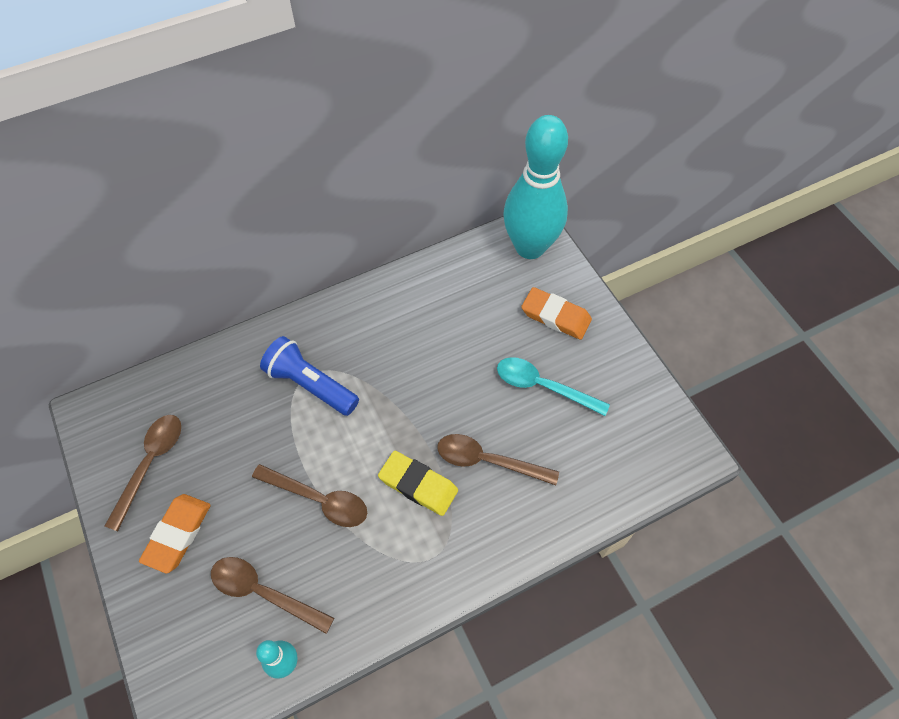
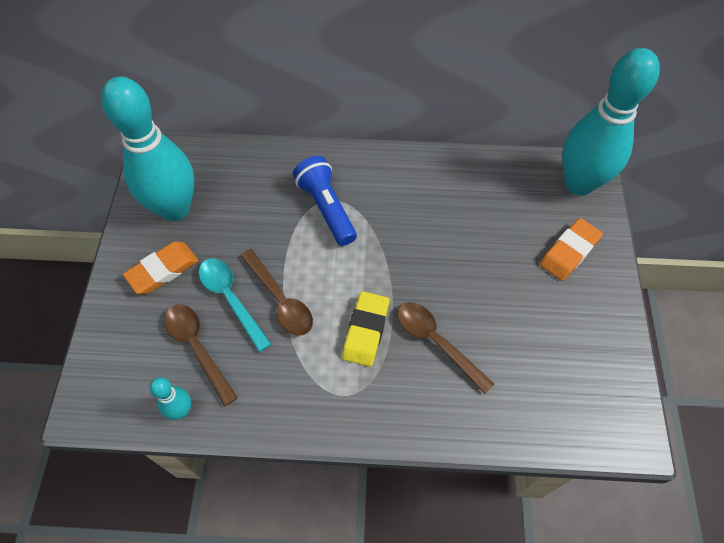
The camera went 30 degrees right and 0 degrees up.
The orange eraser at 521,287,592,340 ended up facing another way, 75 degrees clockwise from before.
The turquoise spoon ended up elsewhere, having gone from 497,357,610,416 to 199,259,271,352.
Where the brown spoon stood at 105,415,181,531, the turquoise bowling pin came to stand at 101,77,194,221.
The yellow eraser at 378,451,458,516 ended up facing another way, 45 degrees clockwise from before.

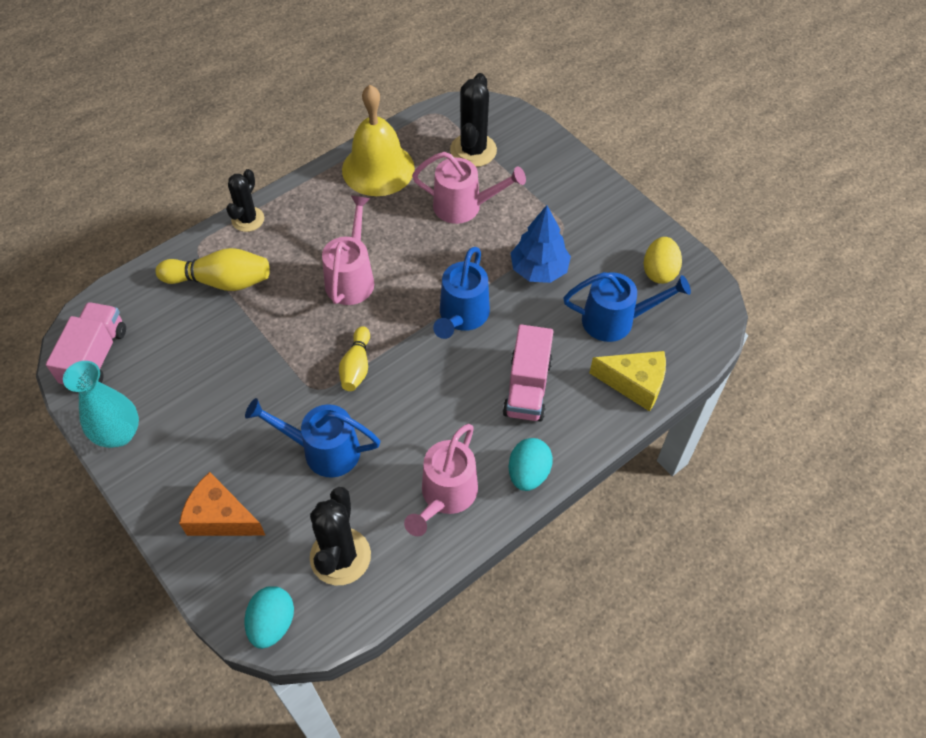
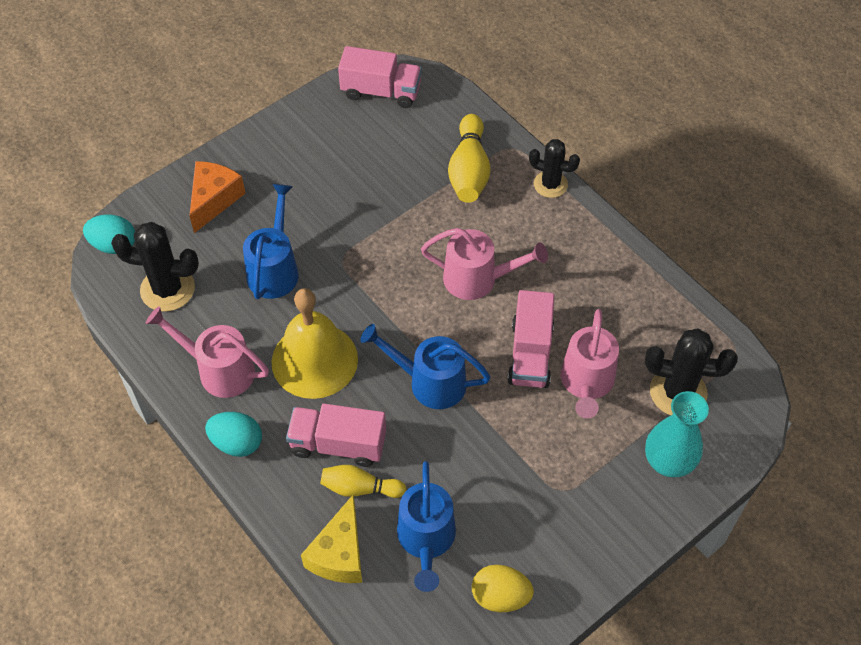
The camera went 90 degrees right and 0 degrees up.
The yellow bell ended up elsewhere, having gone from 342,85,415,196 to 272,288,358,399.
The second view lost the blue tree at 510,205,571,283.
The yellow bowling pin ended up elsewhere, having gone from 339,326,370,391 to 320,465,406,498.
The turquoise vase ended up elsewhere, having gone from 63,361,139,448 to 645,391,709,477.
The second view gained the pink truck at 507,290,555,388.

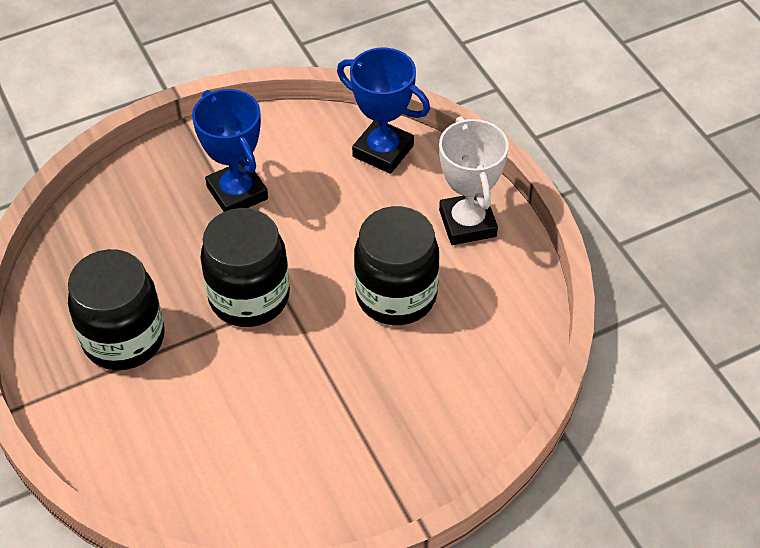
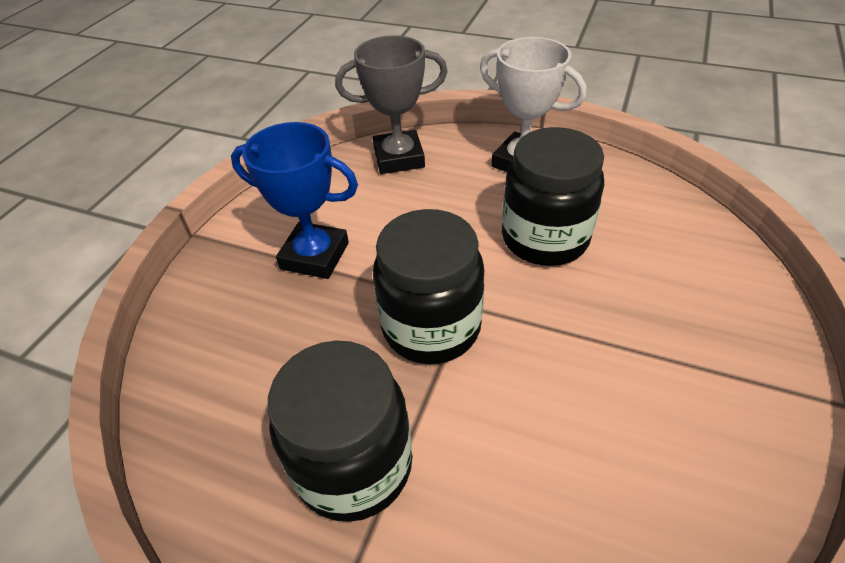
The camera went 40 degrees left and 5 degrees down.
What was the blue trophy at 337,48,430,174 turned into the grey trophy at 335,35,448,174.

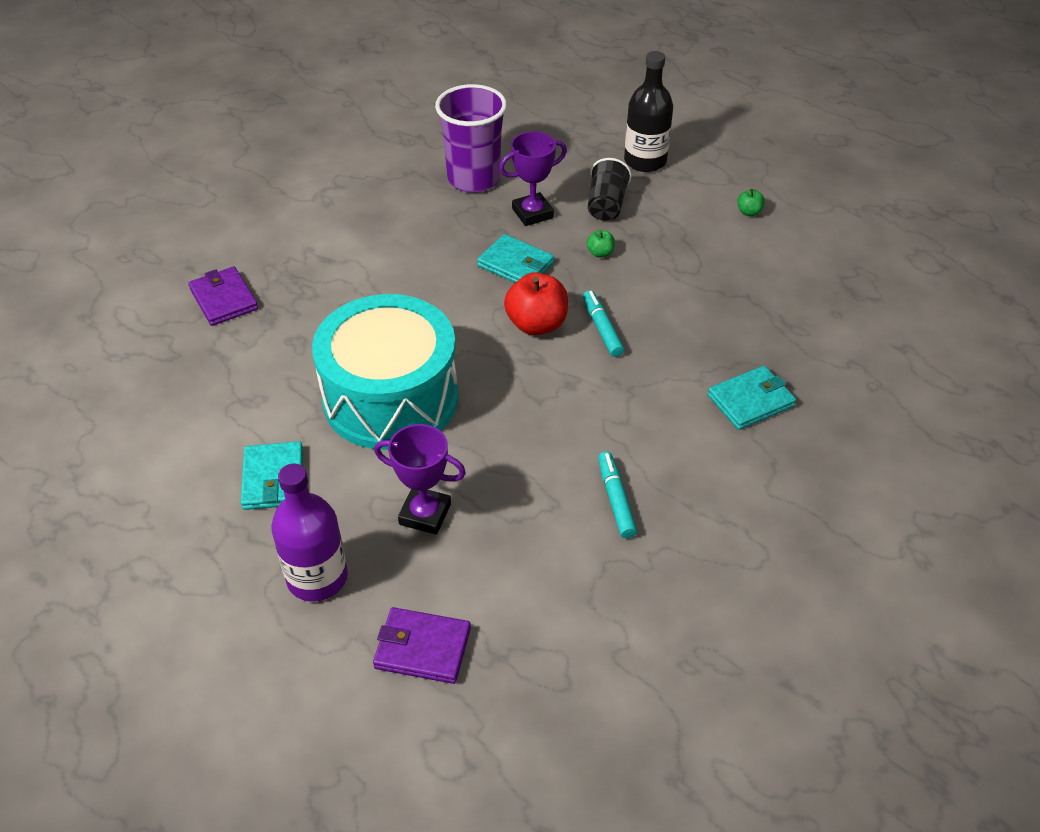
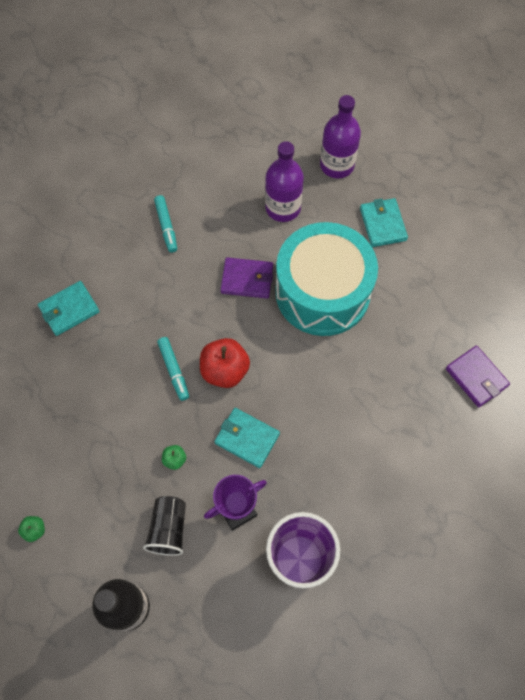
The camera went 175 degrees right and 20 degrees up.
Where the purple trophy stood at 374,424,466,535, the purple bottle came to stand at 265,141,304,222.
The purple wallet ended up elsewhere, having gone from 373,607,471,684 to 220,257,273,299.

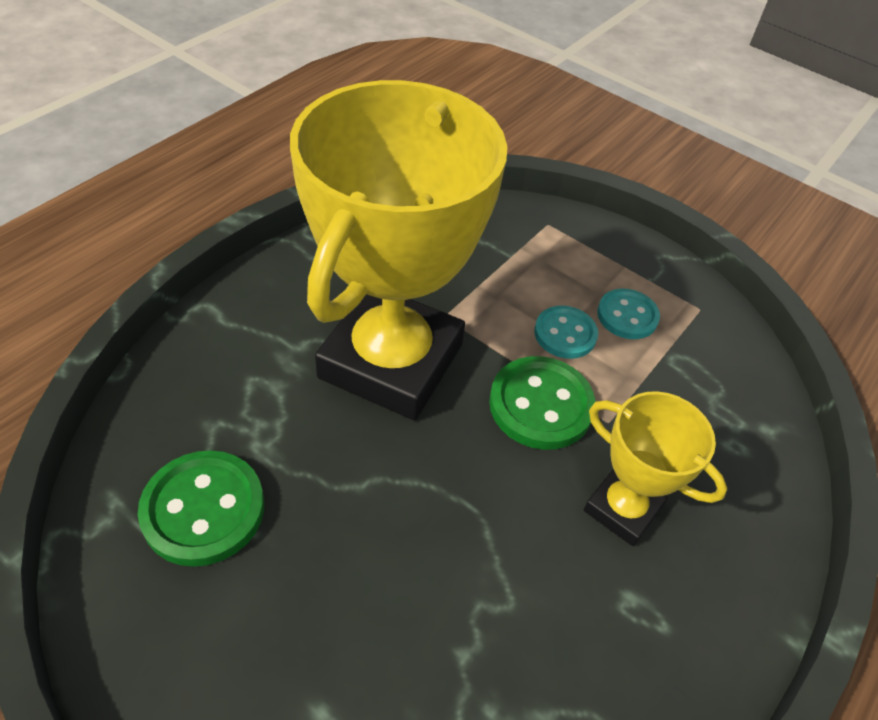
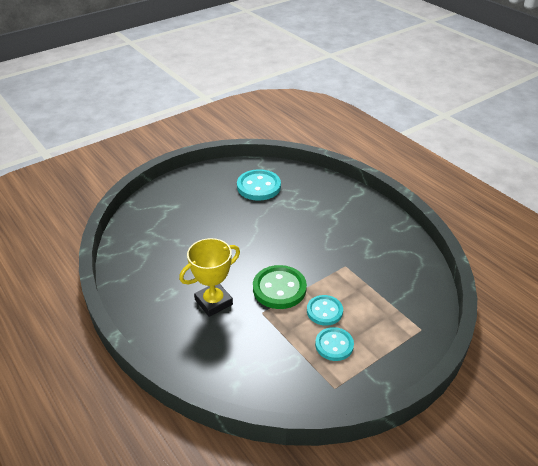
The camera went 110 degrees right and 10 degrees down.
The second view lost the yellow trophy at 290,80,507,420.
What was the green button at 138,450,264,567 turned into the turquoise button at 237,169,281,201.

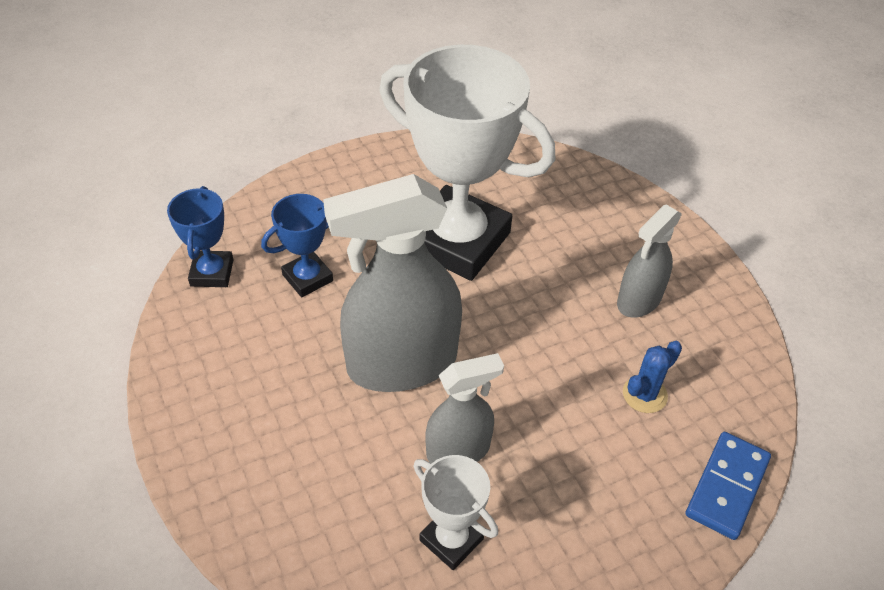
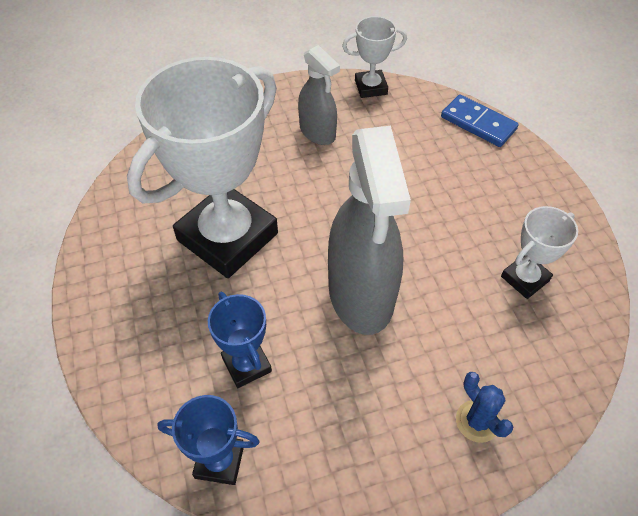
The camera went 80 degrees left and 5 degrees up.
The blue cactus ended up elsewhere, having gone from 623,341,682,413 to 456,372,513,443.
The second view lost the grey spray bottle at 425,353,504,464.
The second view gained the white trophy at 342,16,407,98.

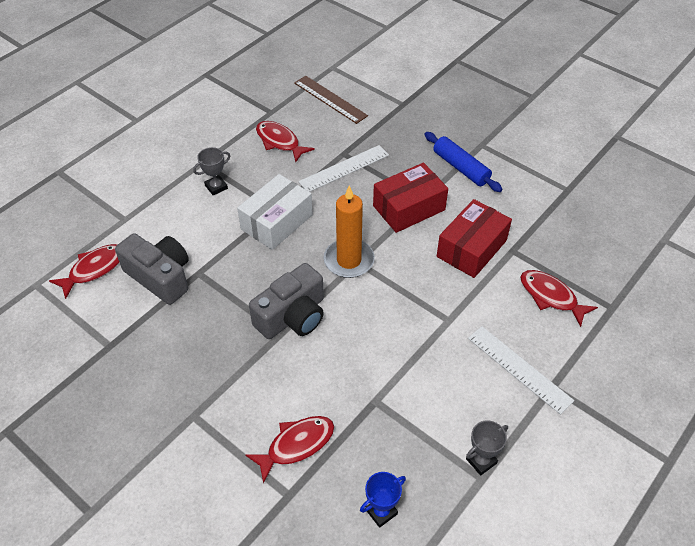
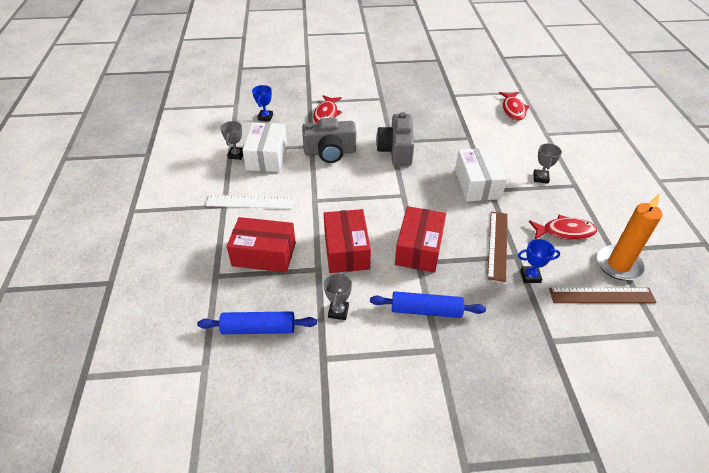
The camera went 135 degrees right and 5 degrees down.
What was the white ruler at 298,145,389,192 turned into the brown ruler at 487,211,508,282.
The orange candle ended up elsewhere, having gone from 324,186,375,278 to 597,194,662,281.
The grey camera ended up elsewhere, having gone from 115,233,189,305 to 302,118,356,163.
Where the red fish stood at 520,270,598,327, the red box came to stand at 227,217,296,272.
The second view gained the white box at 242,122,287,172.
The second view gained the blue trophy at 518,239,560,283.
The second view gained the grey trophy at 324,272,352,320.
The second view gained the blue rolling pin at 197,311,317,334.

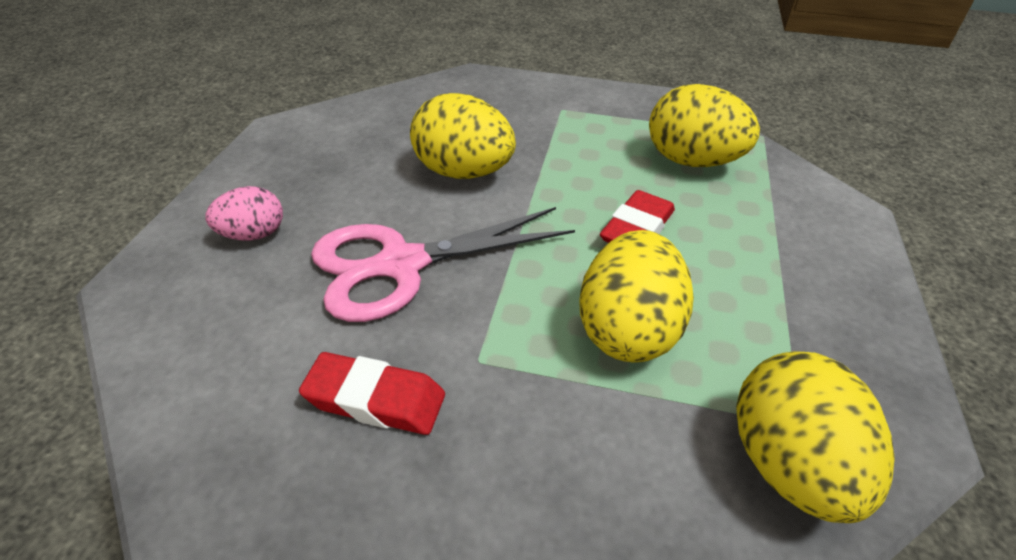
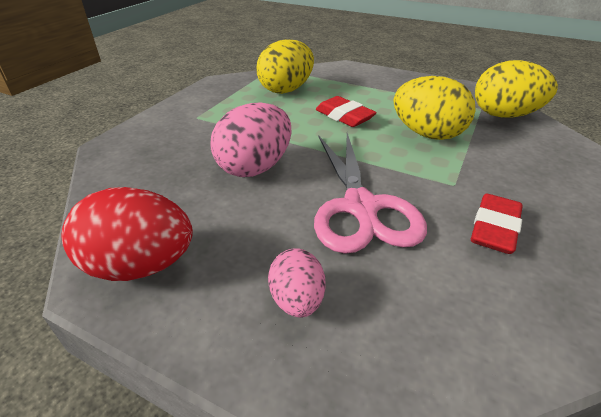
The camera went 75 degrees left and 5 degrees down.
What was the yellow egg at 410,93,516,179 turned into the pink egg at 210,102,291,177.
The second view gained the red egg at 61,187,193,281.

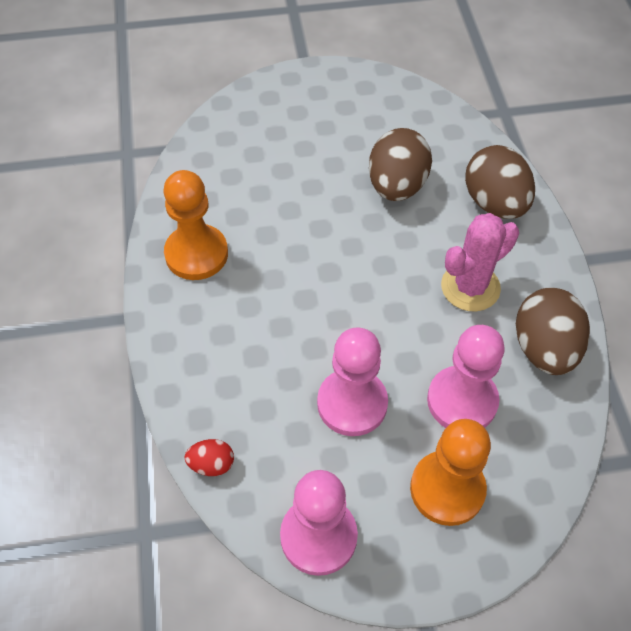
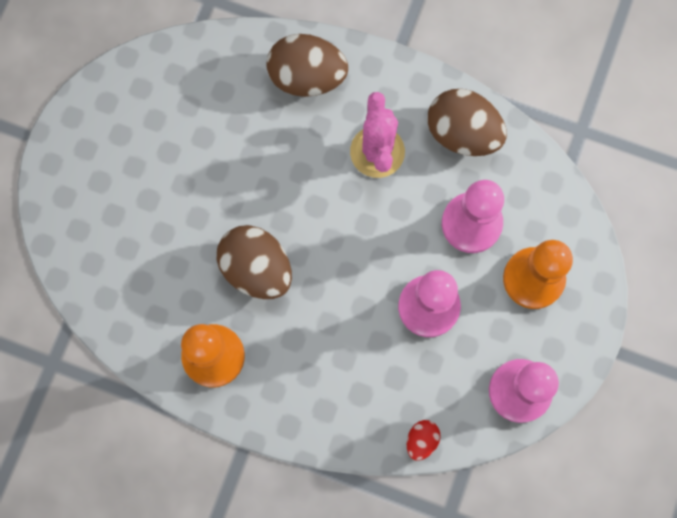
The camera went 60 degrees left and 20 degrees up.
The brown egg ended up elsewhere, having gone from 369,128,432,201 to 217,225,292,299.

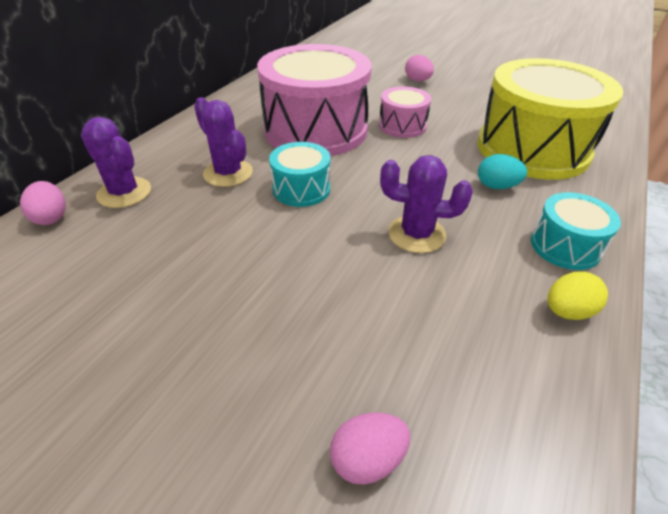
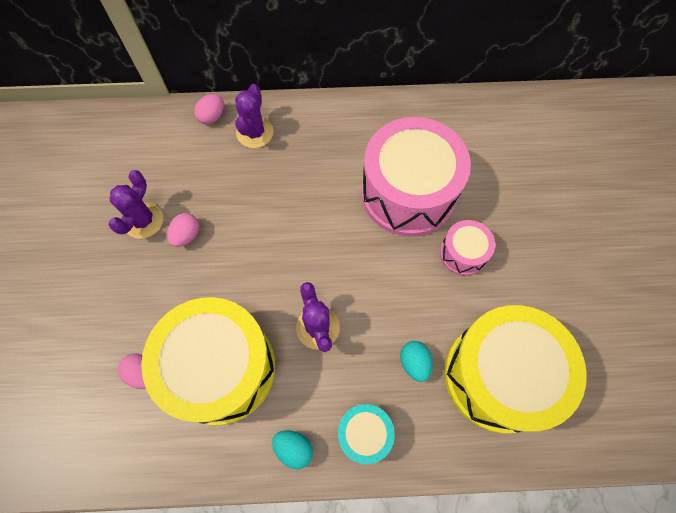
The camera went 60 degrees right and 25 degrees up.
The pink egg ended up elsewhere, having gone from 405,55,434,81 to 167,213,199,247.
The purple cactus ended up elsewhere, having gone from 194,97,253,187 to 109,170,163,239.
The second view lost the turquoise drum at 269,142,330,207.
What was the yellow egg at 547,272,608,320 turned into the turquoise egg at 272,430,313,469.
The second view gained the yellow drum at 141,297,275,425.

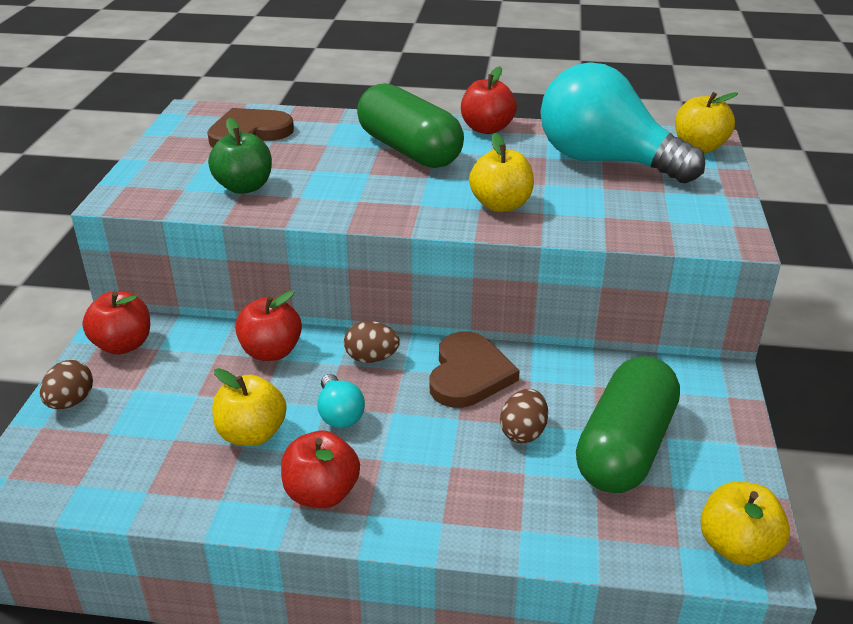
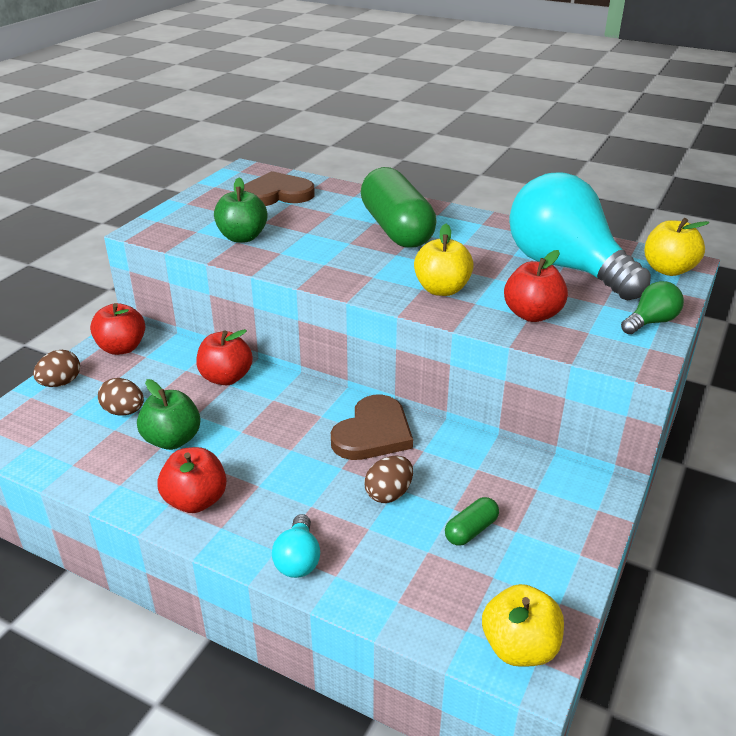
The camera went 20 degrees right and 0 degrees up.
The red apple ended up elsewhere, having gone from 461,66,517,134 to 504,250,568,322.
The brown egg ended up elsewhere, having gone from 344,321,400,363 to 98,378,144,416.
The size of the green capsule at 576,356,680,493 changed by a factor of 0.41.
What was the yellow apple at 212,368,286,446 turned into the green apple at 137,379,201,450.
The turquoise light bulb ended up elsewhere, having gone from 317,374,365,428 to 272,514,320,578.
The second view gained the green light bulb at 621,281,684,334.

